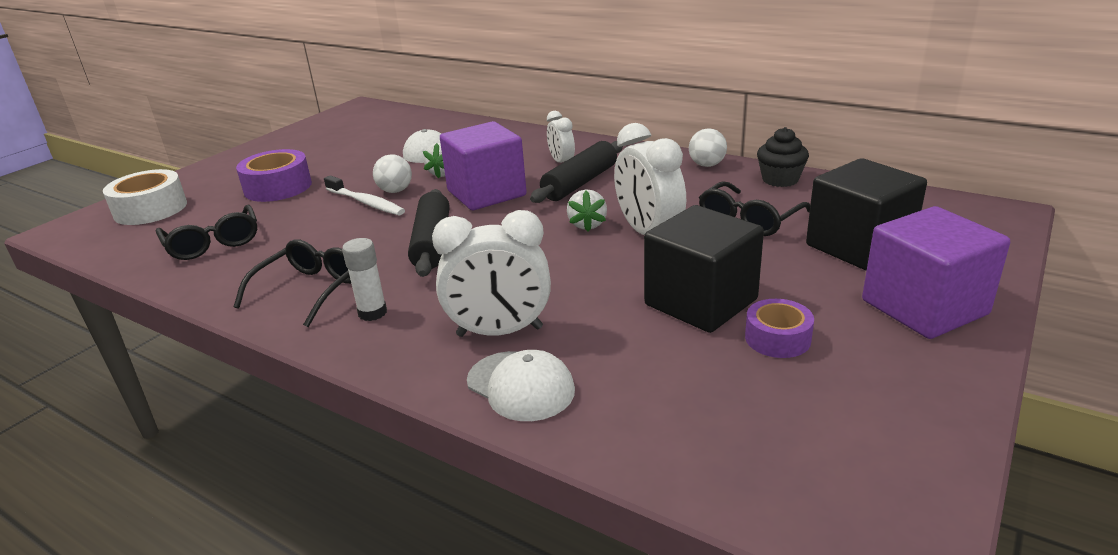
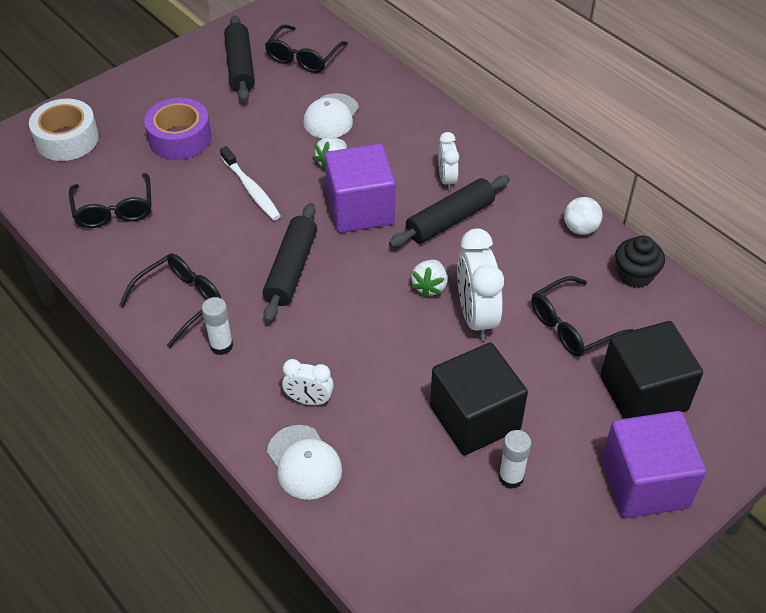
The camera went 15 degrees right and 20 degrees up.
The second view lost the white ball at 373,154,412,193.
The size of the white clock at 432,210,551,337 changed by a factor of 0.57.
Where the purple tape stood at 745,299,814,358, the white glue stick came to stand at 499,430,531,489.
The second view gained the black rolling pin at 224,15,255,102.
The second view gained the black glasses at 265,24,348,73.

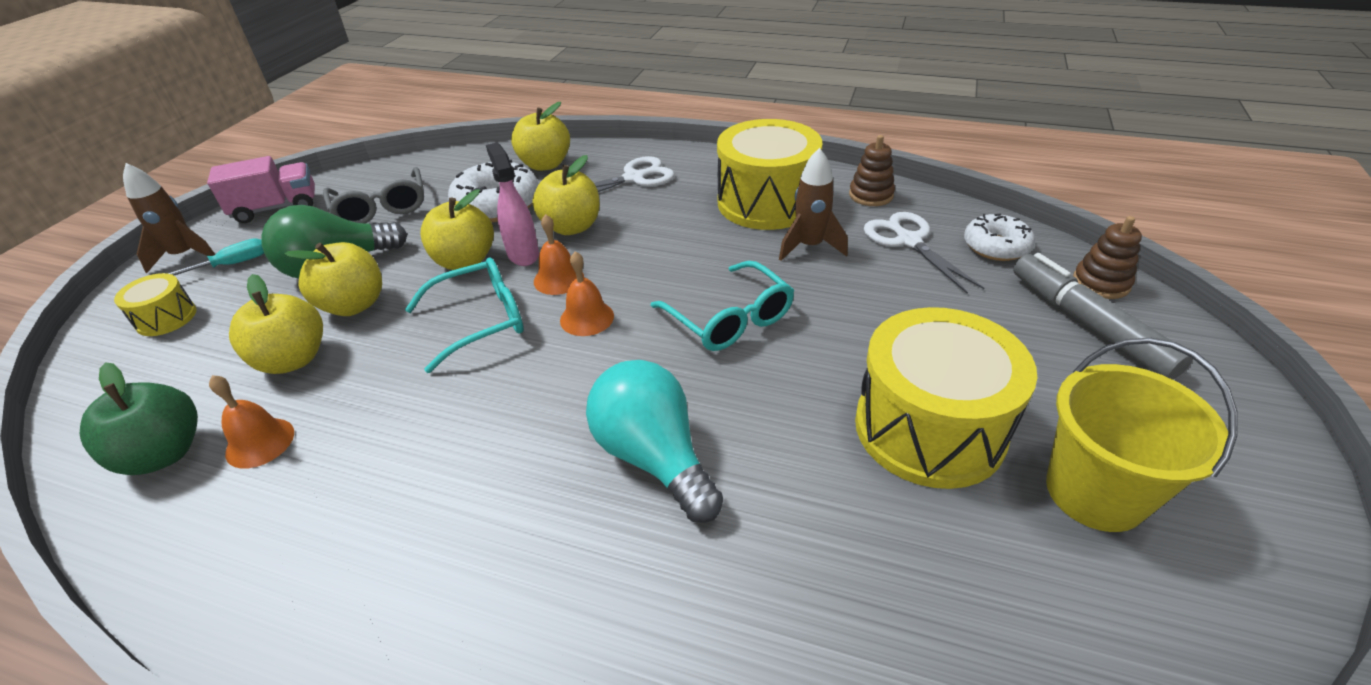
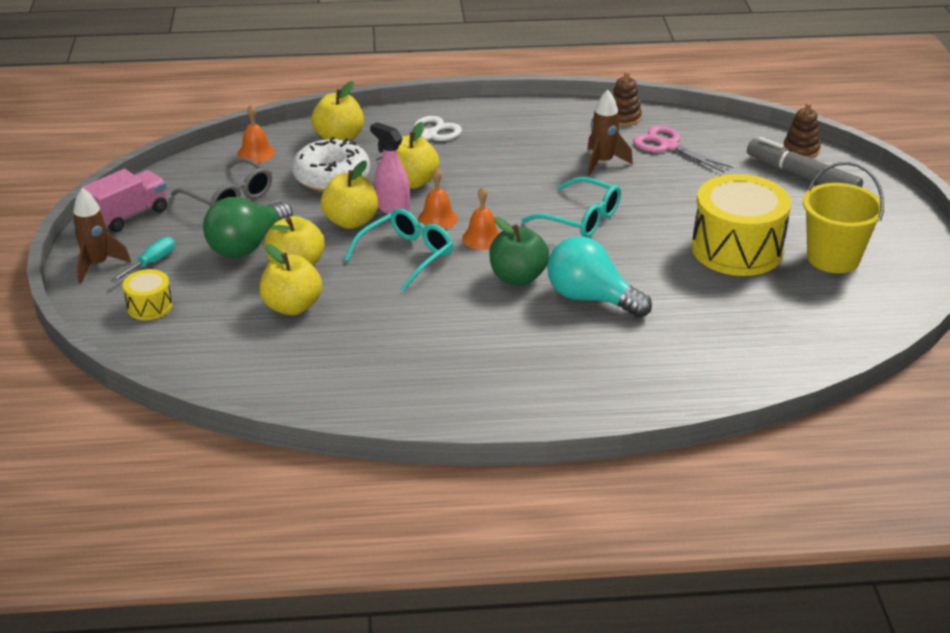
The camera went 25 degrees left and 5 degrees down.
The second view lost the yellow drum at 717,119,823,230.
What was the white scissors at 864,212,985,294 turned into the pink scissors at 633,126,733,172.
The second view lost the white donut at 964,214,1035,261.
The green apple ended up elsewhere, having gone from 80,363,198,475 to 489,217,549,285.
The orange bell ended up elsewhere, having gone from 209,375,294,469 to 238,105,275,163.

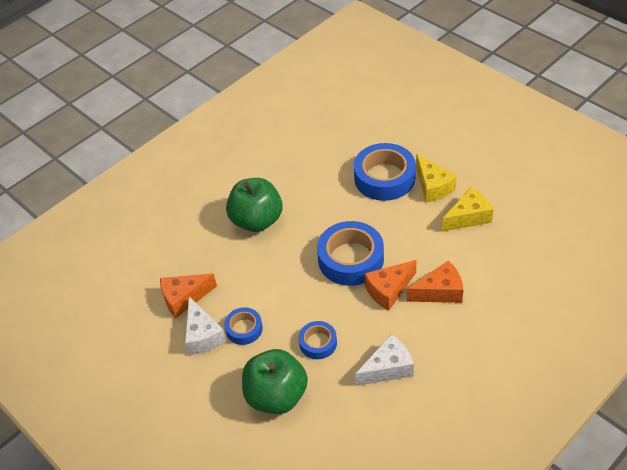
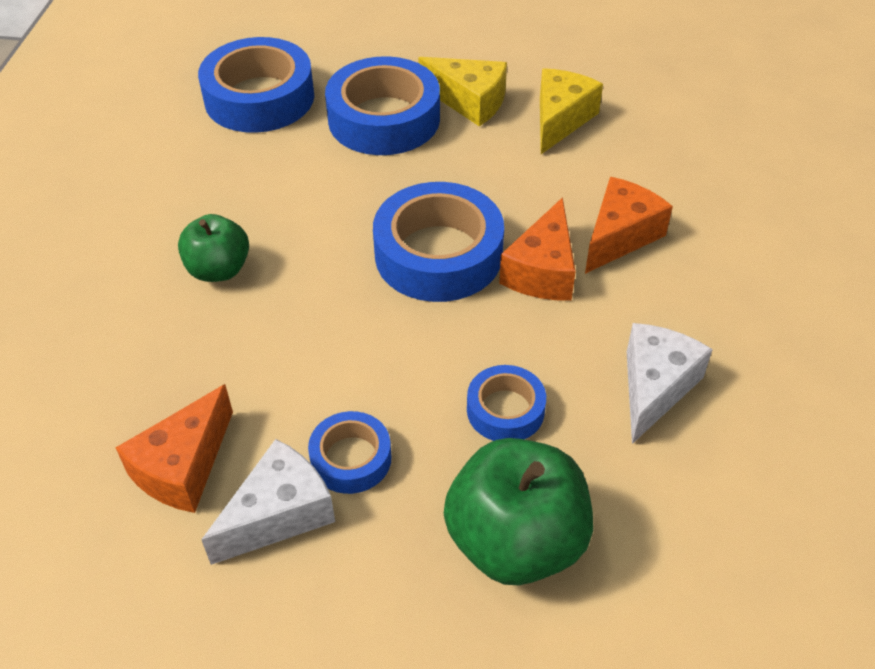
The camera went 40 degrees left and 0 degrees up.
The size of the green apple at 226,178,283,232 changed by a factor of 0.60.
The white cheese at 185,297,226,355 ended up facing another way, 75 degrees counterclockwise from before.
The second view gained the blue tape at 198,37,314,133.

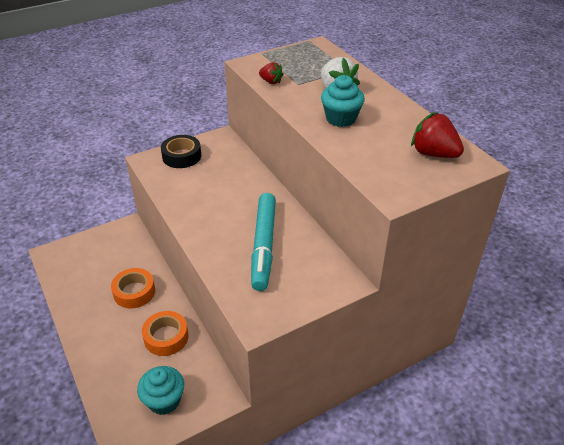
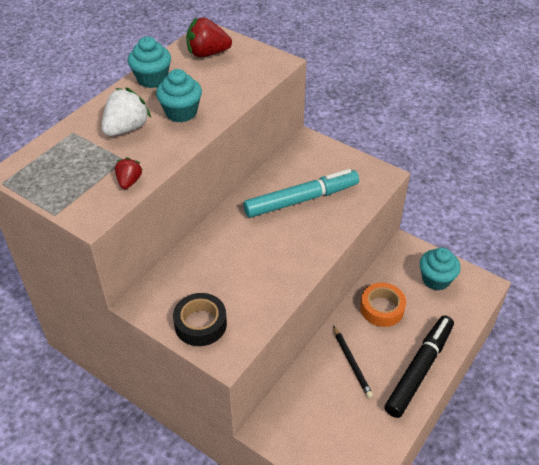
The camera went 115 degrees left and 5 degrees up.
The red strawberry at 411,112,464,158 ended up facing another way, 75 degrees clockwise from before.
Where the orange tape stood at 111,268,155,308, the black pencil came to stand at 333,326,373,398.
The second view gained the turquoise cupcake at 128,36,171,88.
The second view gained the black marker at 385,315,454,418.

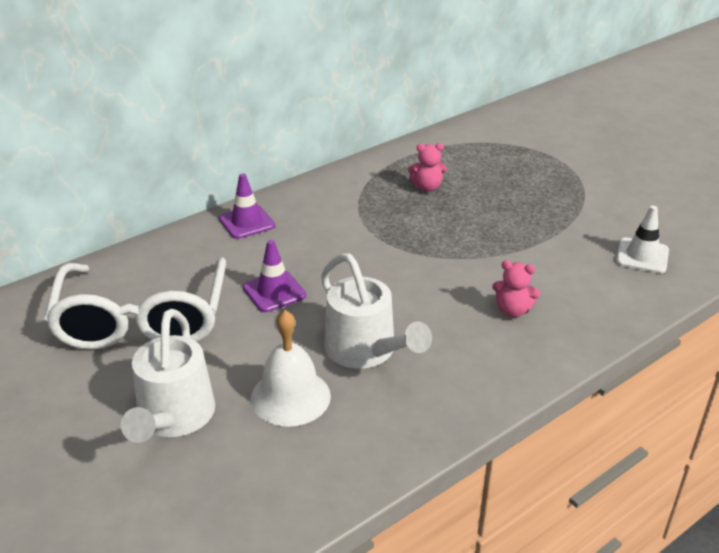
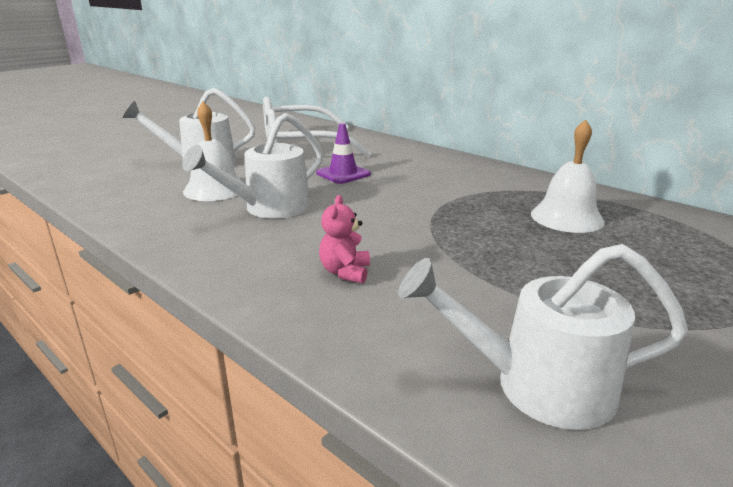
The camera went 80 degrees right and 10 degrees down.
Where the pink teddy bear stood at 408,143,447,192, the white bell came to stand at 531,119,605,233.
The second view lost the purple traffic cone at 219,173,275,239.
Where the white traffic cone stood at 616,206,669,274, the white watering can came to stand at 398,244,688,430.

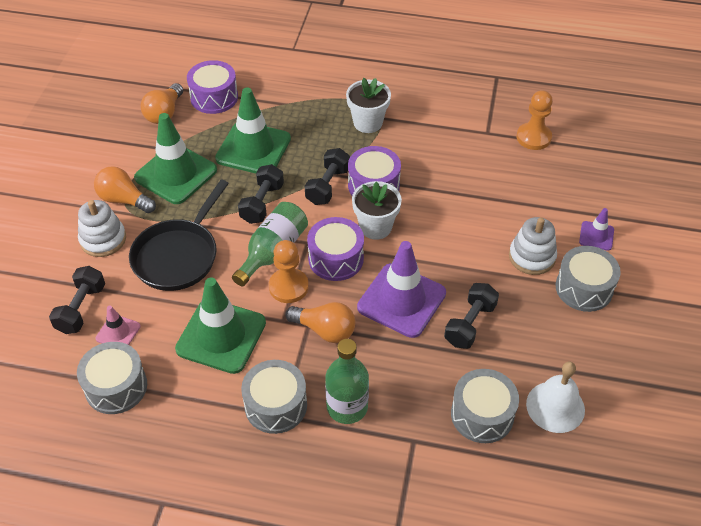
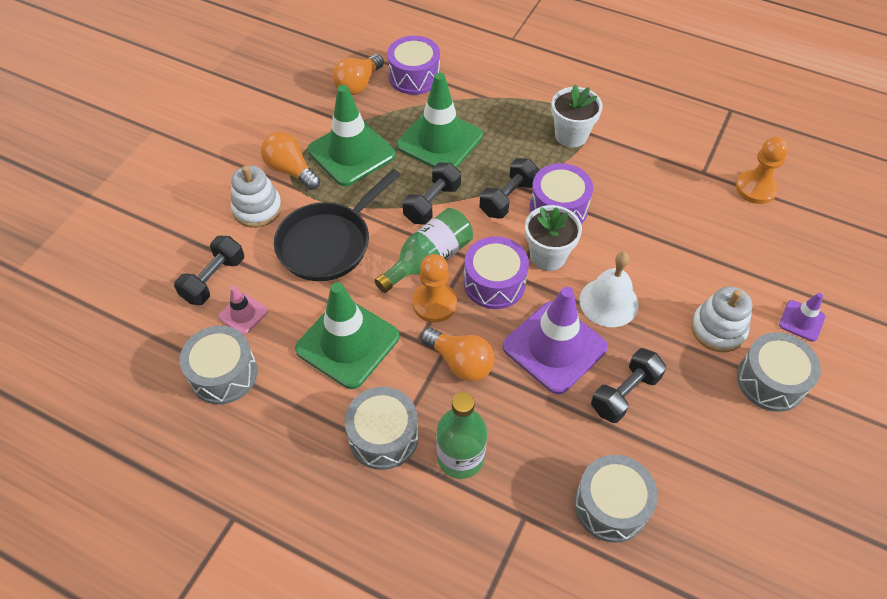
The camera went 15 degrees right and 5 degrees up.
The white bell ended up elsewhere, having gone from 526,361,585,433 to 580,252,639,327.

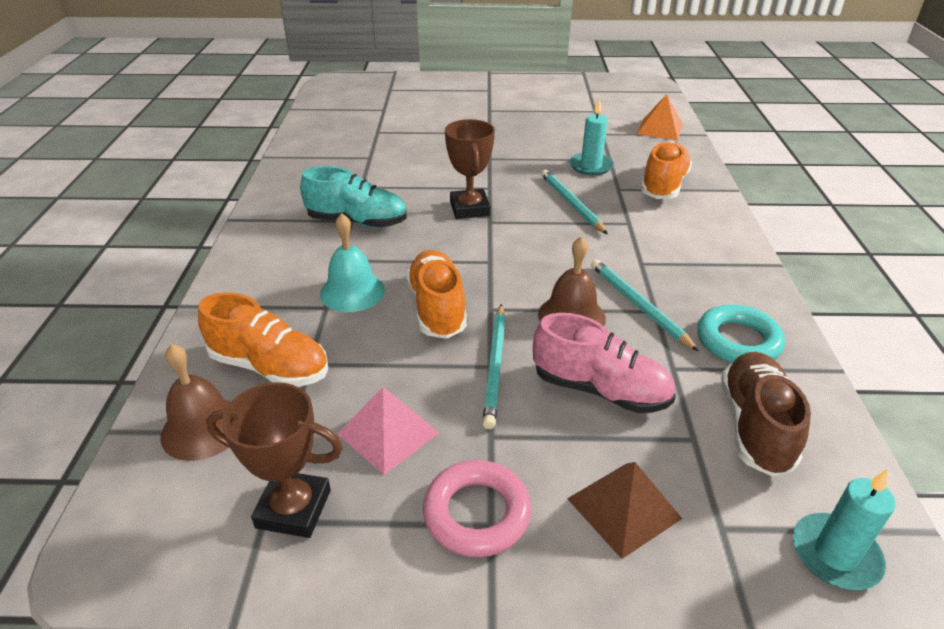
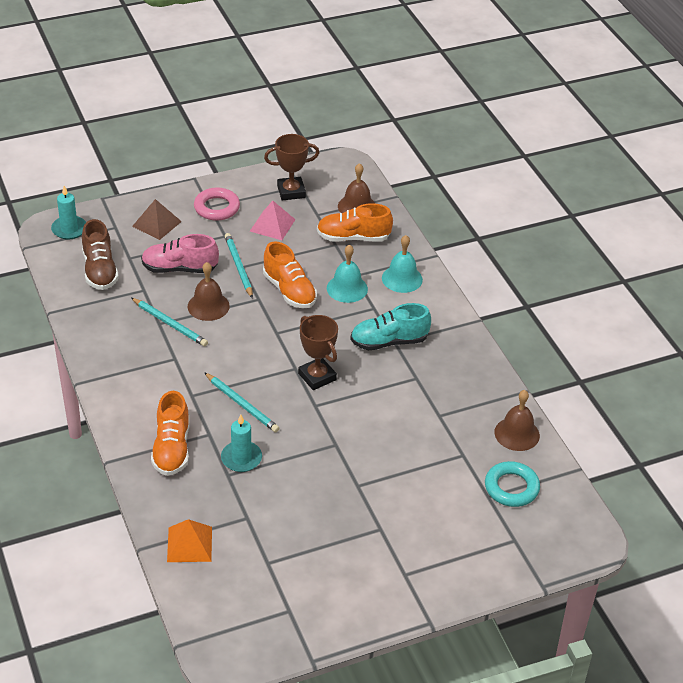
The camera went 155 degrees right and 5 degrees up.
The turquoise ring ended up elsewhere, having gone from 698,304,785,363 to 485,461,540,507.
The second view gained the turquoise bell at 382,235,423,293.
The second view gained the brown bell at 494,390,540,451.

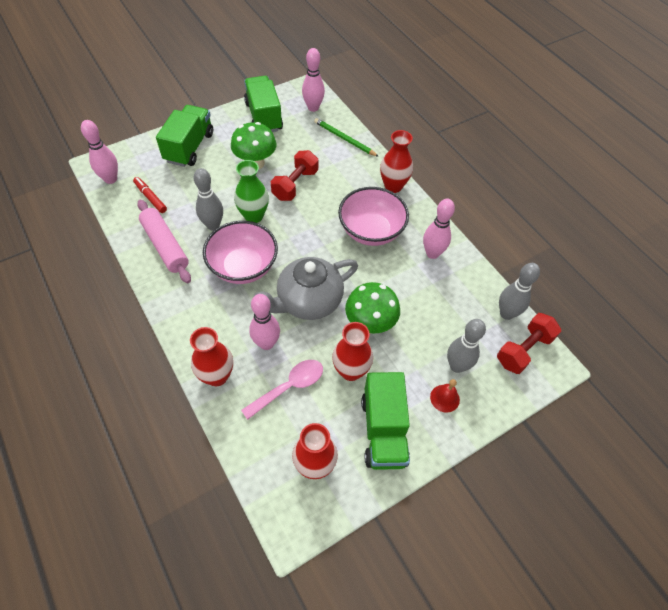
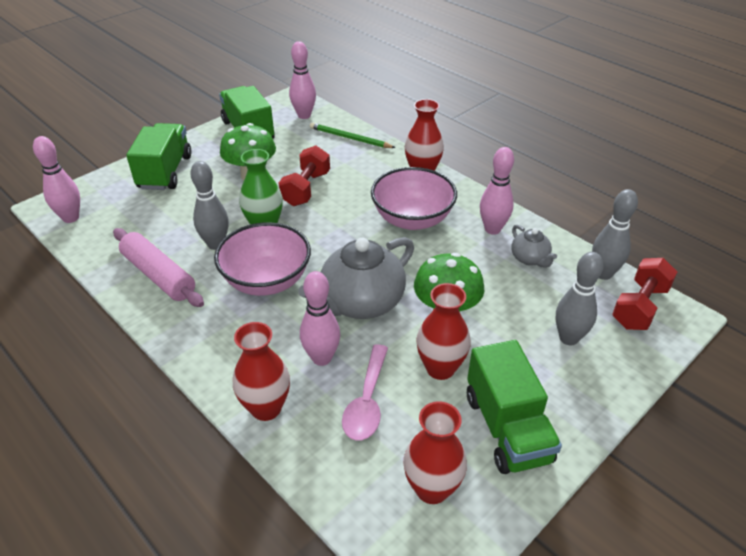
The camera went 10 degrees left and 15 degrees down.
The second view lost the red marker at 133,177,167,213.
The pink spoon at 241,360,323,420 ended up facing another way, 150 degrees clockwise from before.
The second view lost the red bell at 430,379,460,412.
The second view gained the grey teapot at 511,225,557,268.

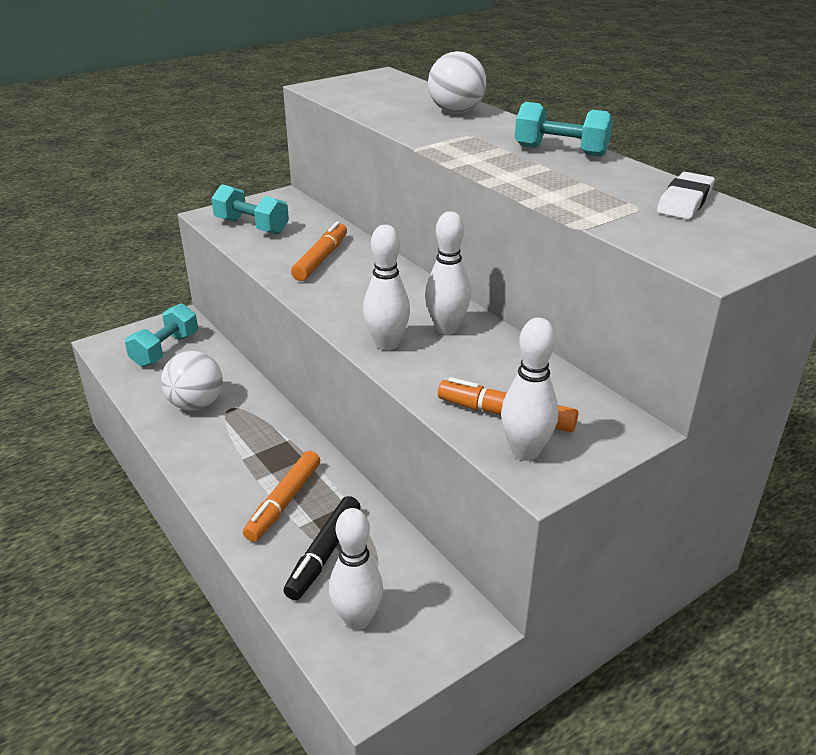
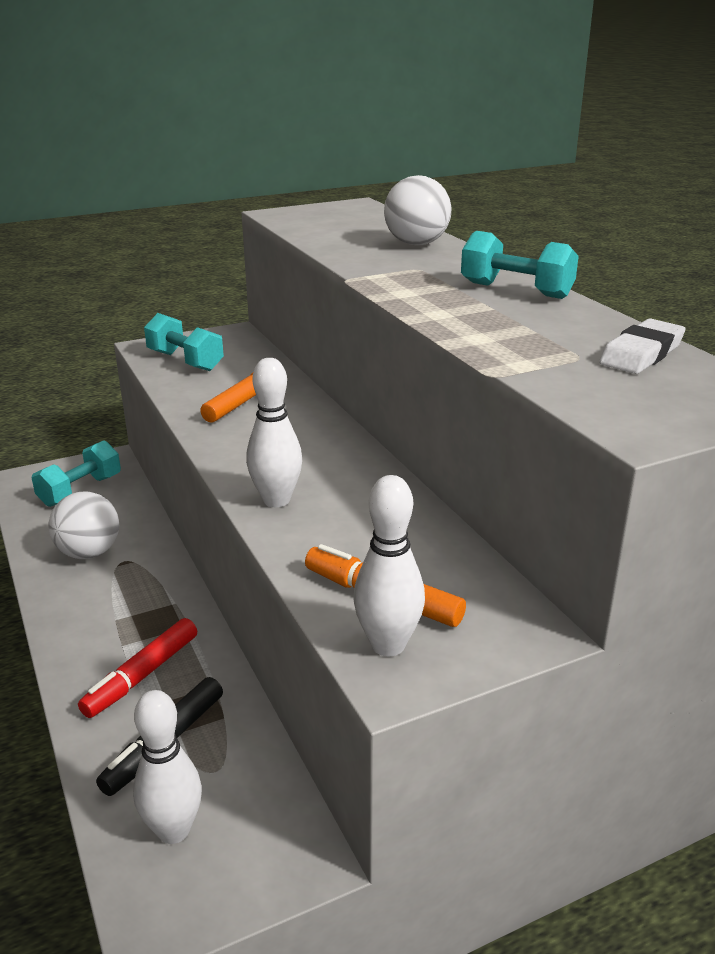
The camera went 10 degrees right and 5 degrees down.
The second view lost the white bowling pin at 425,211,471,334.
What was the orange marker at 243,451,320,542 turned into the red marker at 78,618,197,718.

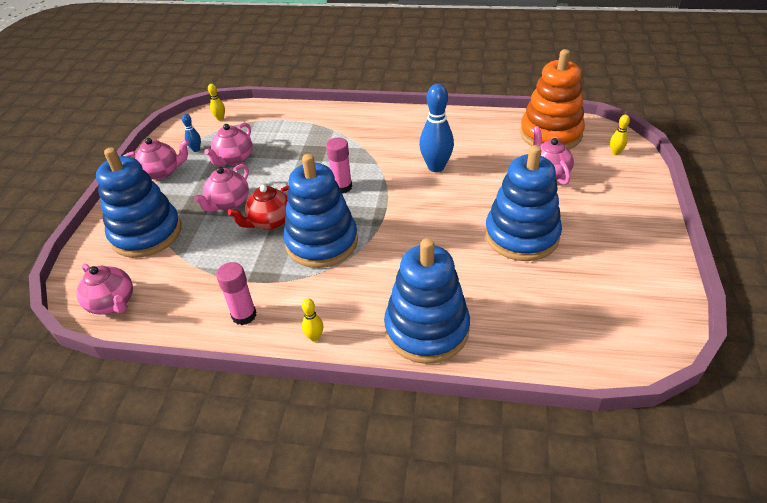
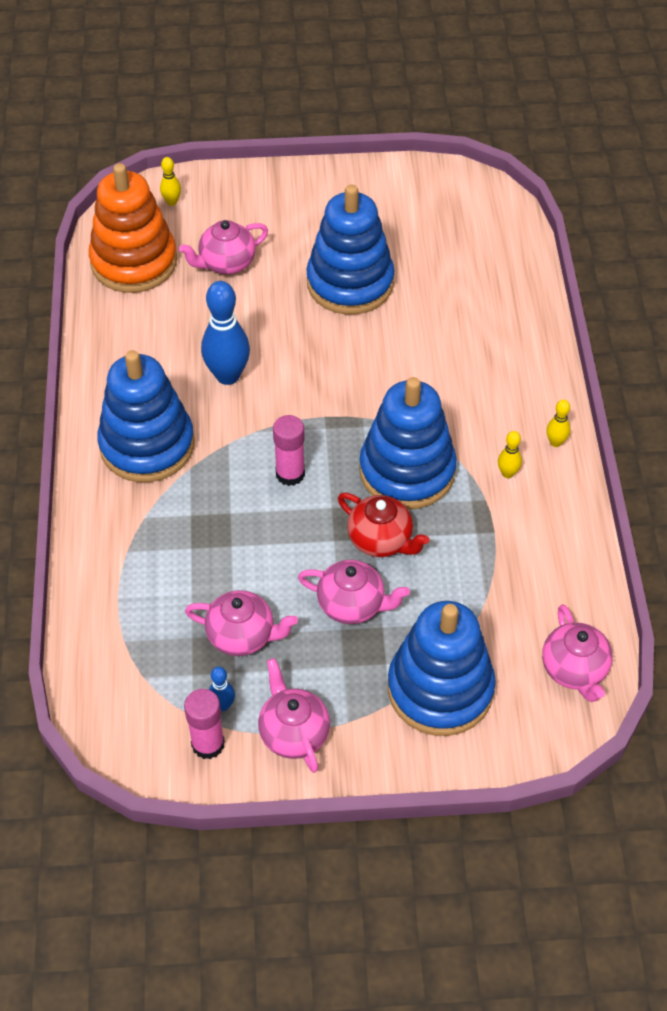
The camera went 105 degrees left and 10 degrees up.
The yellow bowling pin ended up elsewhere, having gone from 208,84,225,121 to 498,431,522,478.
The blue stacking toy ended up elsewhere, having gone from 384,238,470,364 to 97,350,195,482.
The pink glue stick ended up elsewhere, having gone from 216,262,256,325 to 184,689,225,759.
The pink teapot at 76,263,133,315 ended up facing another way, 135 degrees clockwise from before.

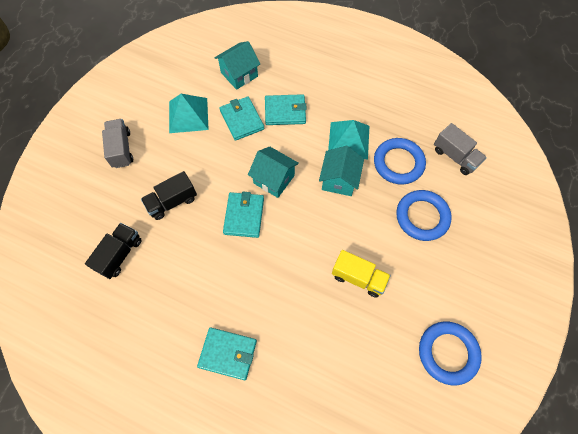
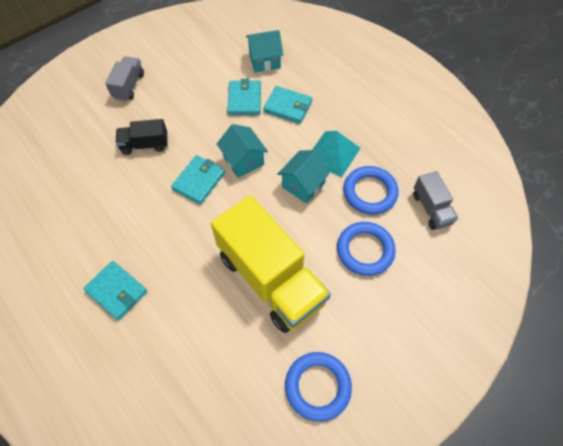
The camera went 25 degrees right and 5 degrees down.
The second view lost the turquoise pyramid at 169,94,209,133.
The second view lost the black truck at 85,223,141,279.
The size of the yellow truck at 332,250,391,298 changed by a factor of 2.15.

